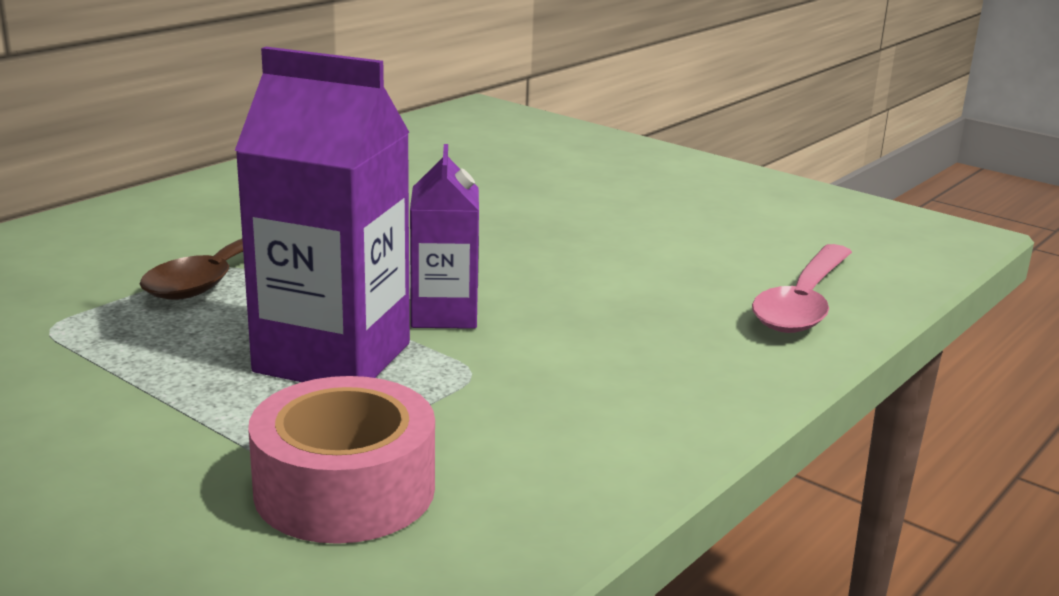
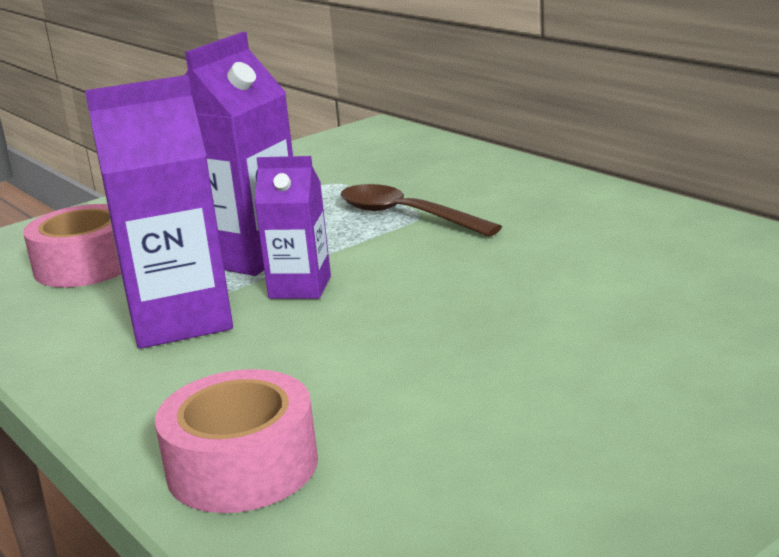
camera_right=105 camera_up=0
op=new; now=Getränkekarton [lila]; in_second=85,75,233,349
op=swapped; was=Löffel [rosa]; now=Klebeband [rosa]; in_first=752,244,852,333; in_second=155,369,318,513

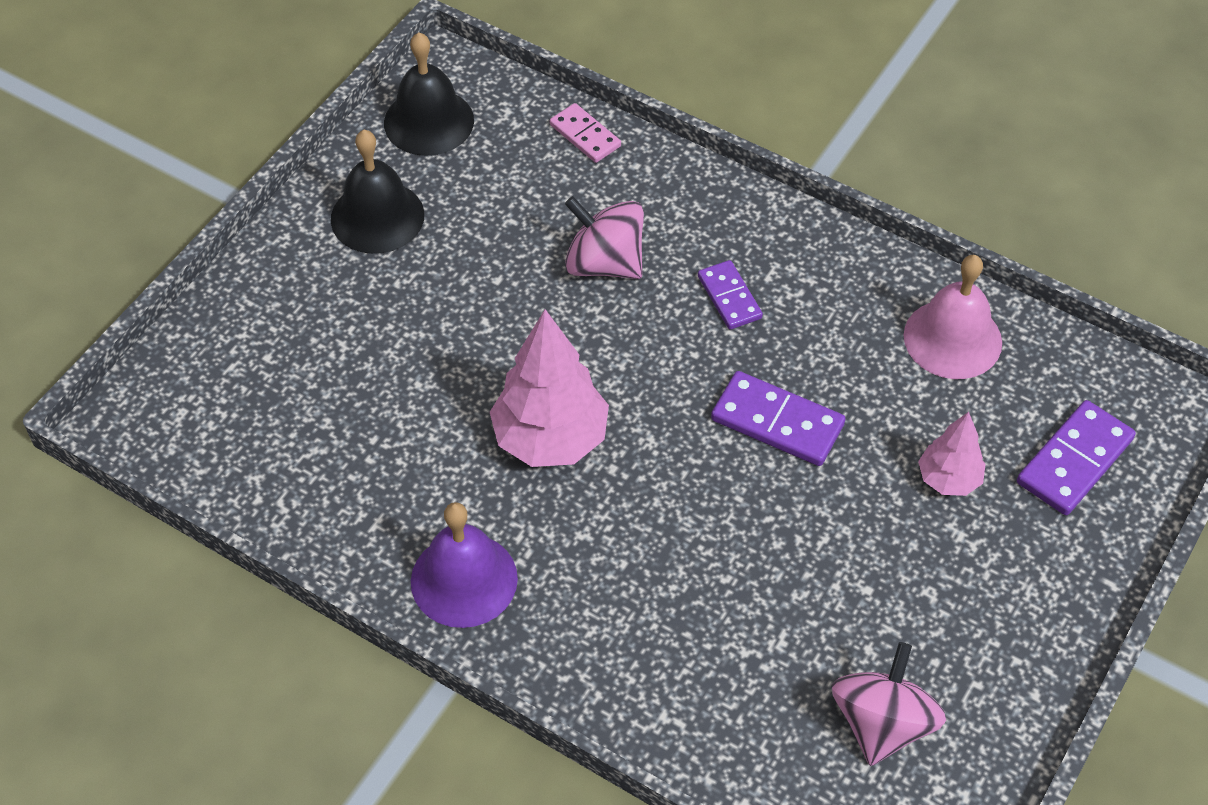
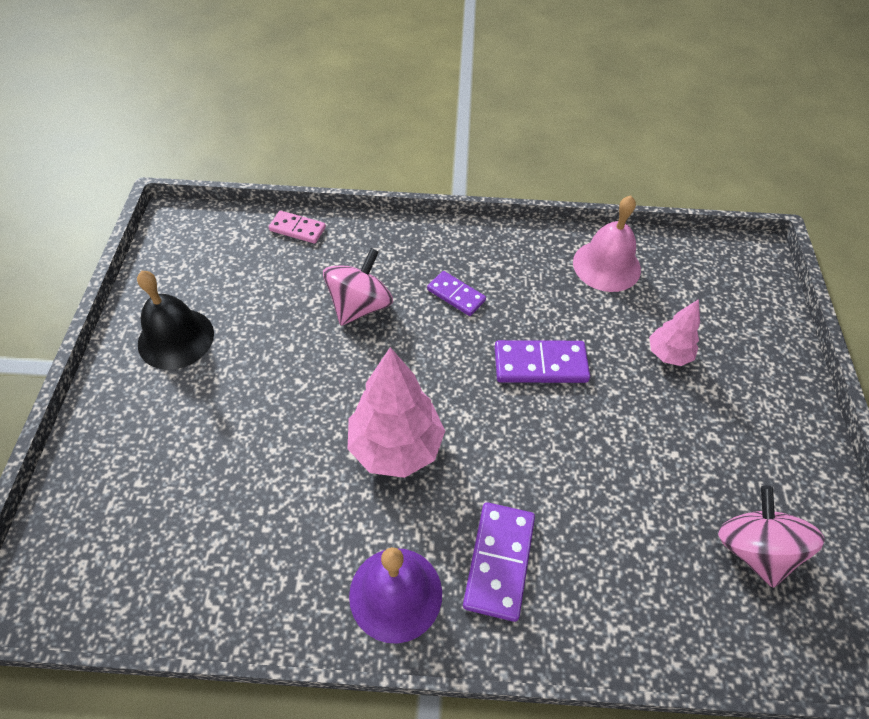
camera_right=-30 camera_up=0
op=gone; was=Glocke [schwarz]; in_first=384,32,474,156
op=shifted; was=Dominostein [lila]; in_first=1017,400,1136,515; in_second=463,502,535,622
op=rotated; was=Kreisel [rosa]; in_first=565,196,644,279; in_second=323,248,393,326; clockwise=120

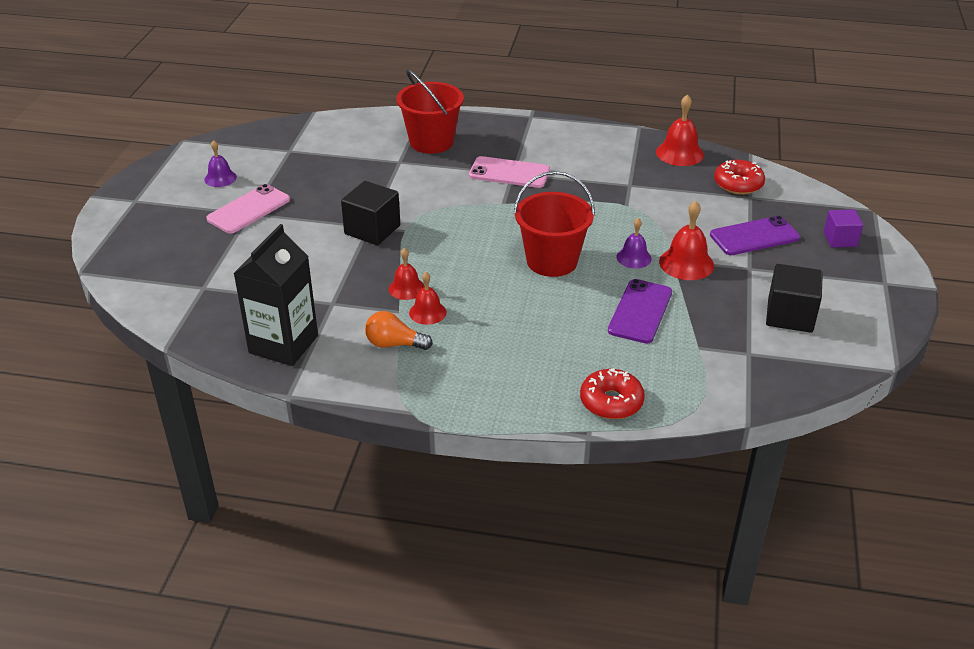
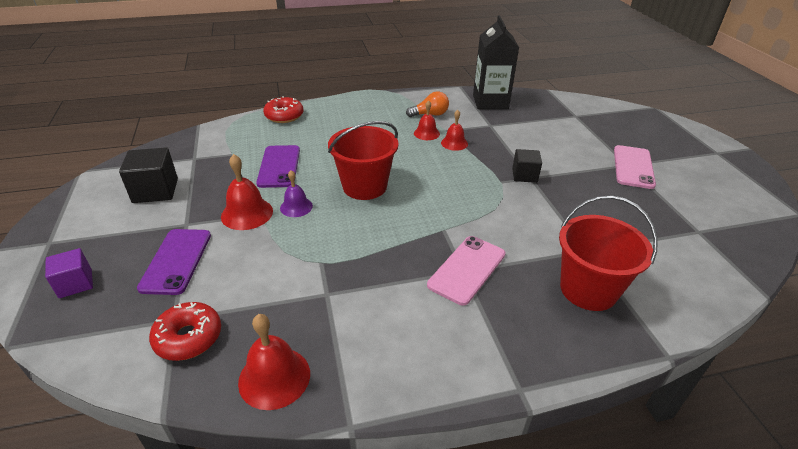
camera_right=155 camera_up=0
op=gone; was=Glocke [lila]; in_first=204,140,237,187
op=rotated; was=Handy [rosa]; in_first=469,156,550,188; in_second=427,236,506,306; clockwise=-45
op=rotated; was=Handy [lila]; in_first=710,216,800,255; in_second=137,229,211,295; clockwise=-45
op=scaled; was=Kubus [schwarz]; in_first=341,181,400,245; in_second=512,149,542,183; ratio=0.65

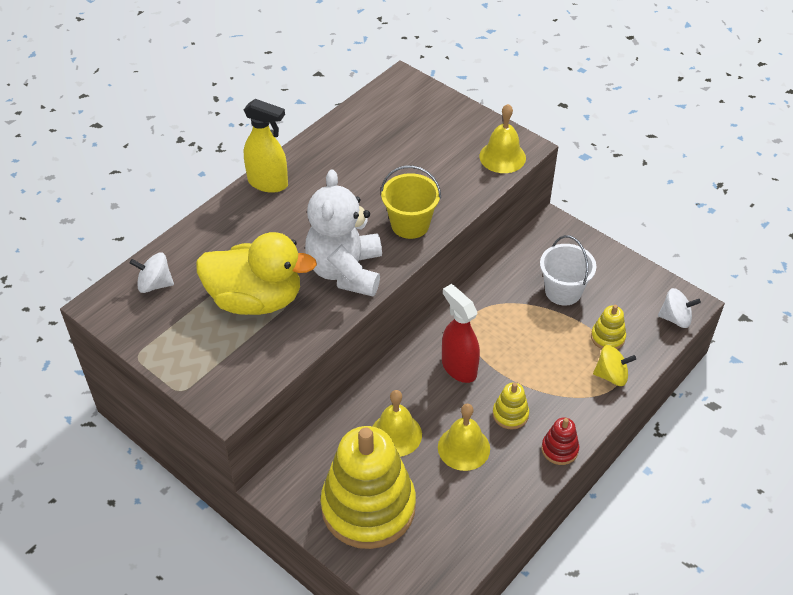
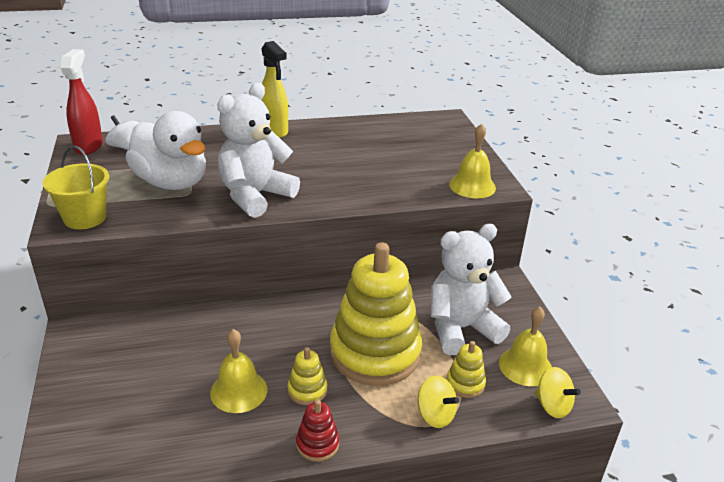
camera_right=35 camera_up=-15
op=shifted; was=Stapelspielzeug [gelb]; in_first=321,426,416,549; in_second=330,242,422,386
op=shifted; was=Glocke [gelb]; in_first=372,390,422,457; in_second=499,306,552,386
op=shifted; was=Eimer [gelb]; in_first=381,165,441,239; in_second=43,146,109,229
op=shifted; was=Sprühflasche [rot]; in_first=442,284,480,383; in_second=61,49,103,155
op=swapped; was=Eimer [weiß]; now=Teddybär [weiß]; in_first=540,235,596,306; in_second=431,224,512,355
op=repainted; was=Ente [gelb]; now=Ente [weiß]; in_first=196,232,317,315; in_second=125,111,206,190
op=repainted; was=Kreisel [weiß]; now=Kreisel [gelb]; in_first=658,288,701,328; in_second=535,367,581,418

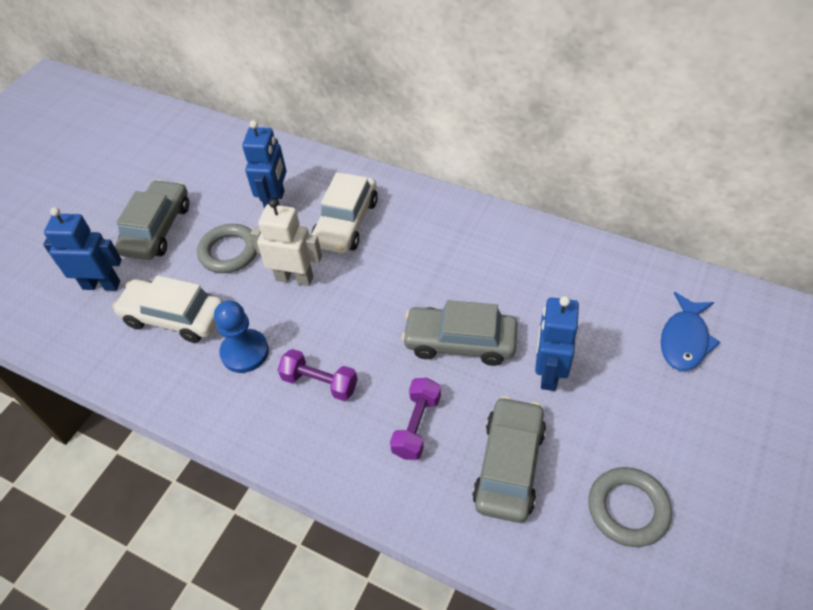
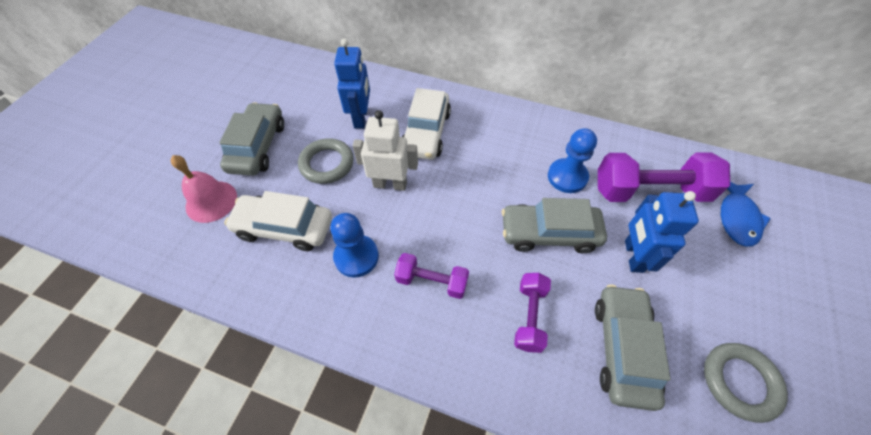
camera_right=-10 camera_up=5
op=new; now=Bauer [blau]; in_second=548,128,597,193
op=new; now=Hantel [lila]; in_second=598,152,730,202
op=swapped; was=Roboter [blau]; now=Glocke [rosa]; in_first=43,207,122,291; in_second=171,155,237,223

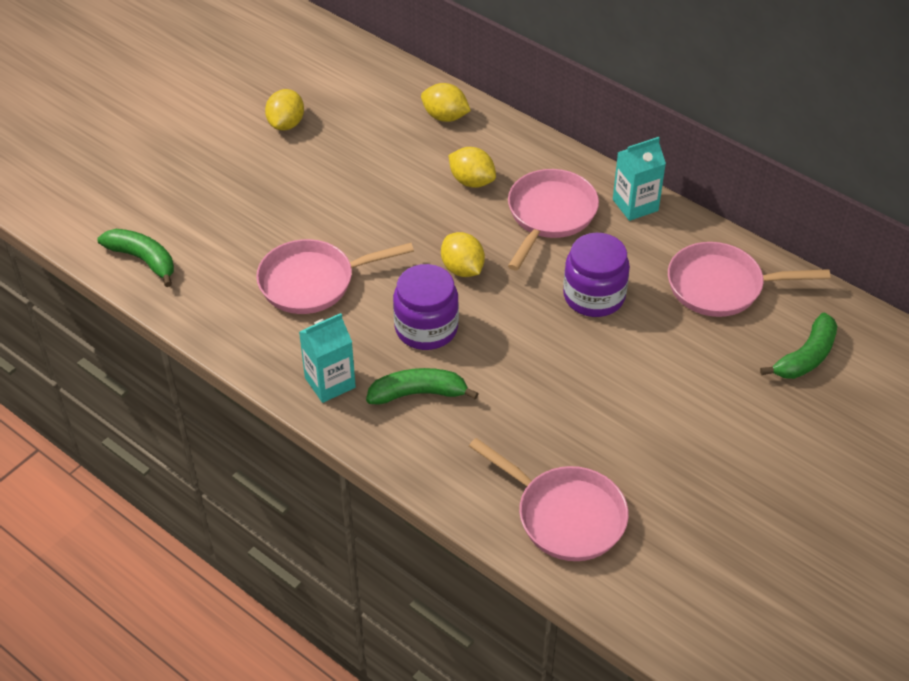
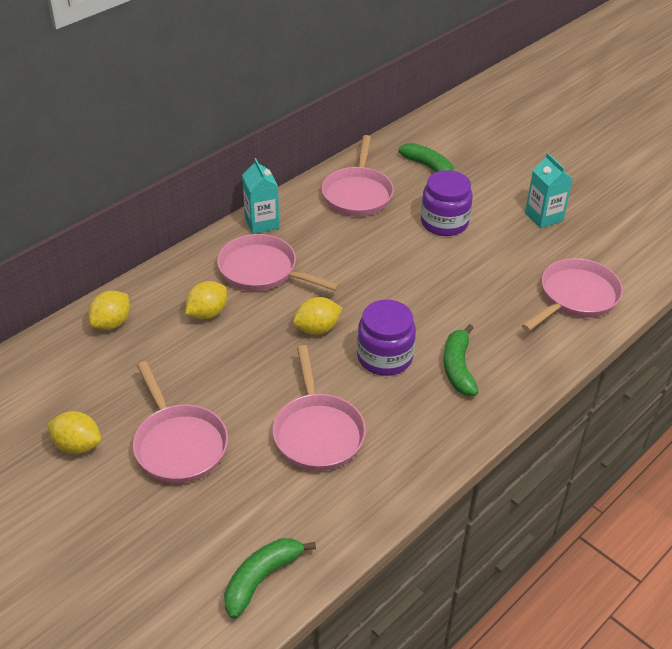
camera_right=-85 camera_up=-5
op=new; now=Pfanne [rosa]; in_second=133,361,228,483
op=shifted; was=Getränkekarton [türkis]; in_first=299,313,356,403; in_second=525,153,573,228
op=shifted; was=Einmachglas [lila]; in_first=563,233,630,317; in_second=421,170,473,236

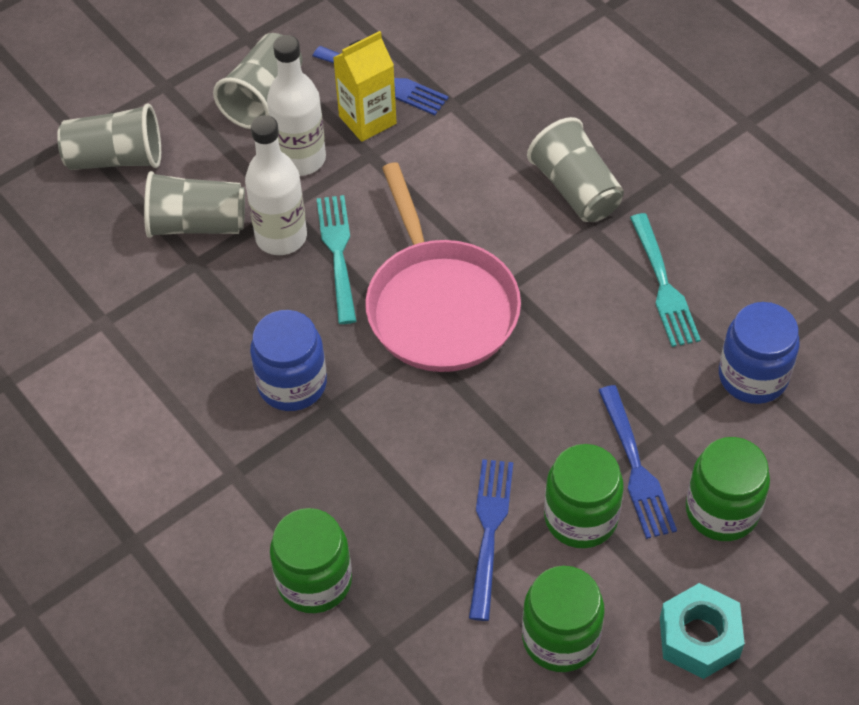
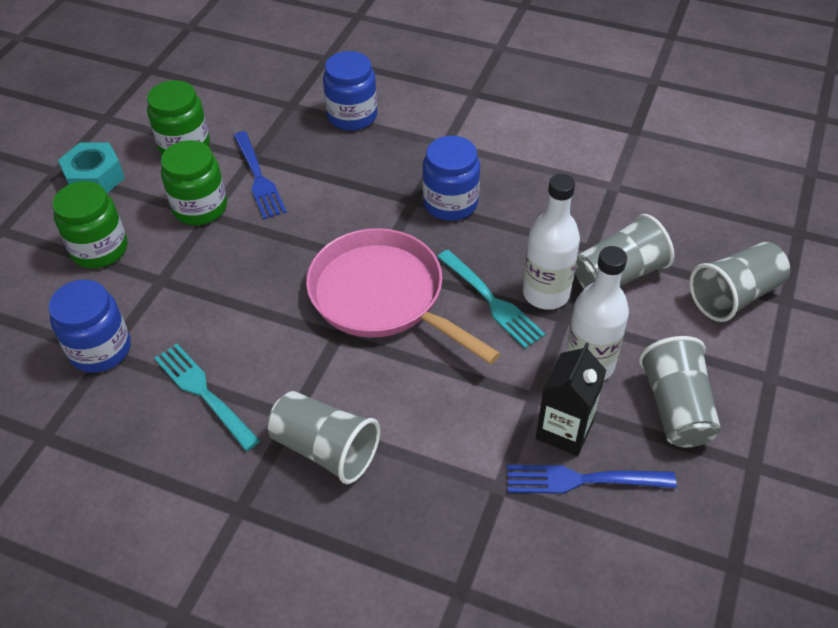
camera_right=150 camera_up=-5
op=gone; was=Gabel [blau]; in_first=598,385,677,539
op=repainted; was=Einmachglas [grün]; now=Einmachglas [blau]; in_first=270,508,352,613; in_second=323,51,377,131
op=repainted; was=Getränkekarton [gelb]; now=Getränkekarton [schwarz]; in_first=333,31,397,142; in_second=536,342,606,456

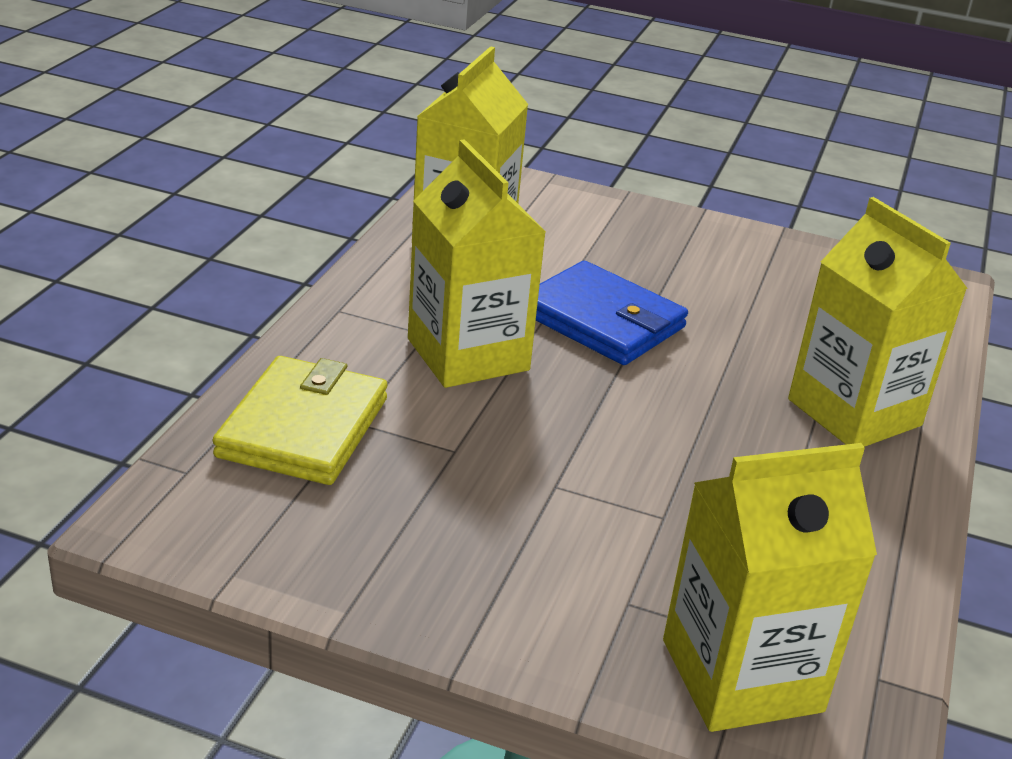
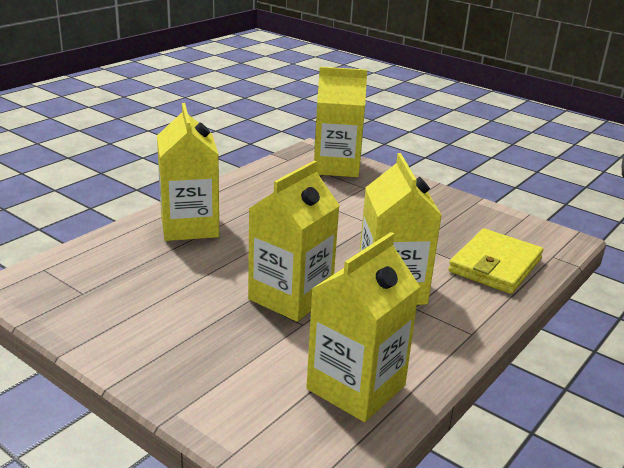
camera_right=-160 camera_up=-5
op=swapped; was=Geldbörse [blau]; now=Getränkekarton [gelb]; in_first=536,261,688,365; in_second=248,161,340,322

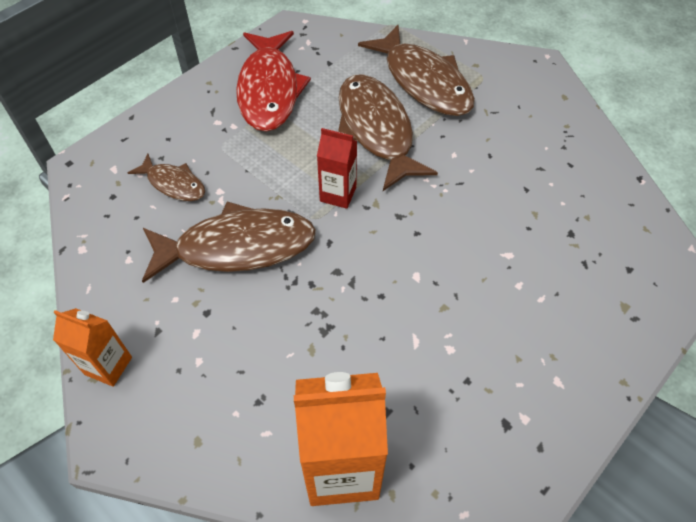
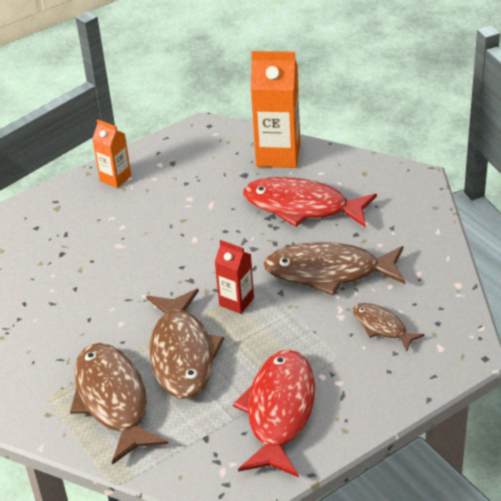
camera_right=-165 camera_up=-15
op=new; now=Fisch [rot]; in_second=243,177,377,228
op=shifted; was=Getränkekarton [orange]; in_first=53,308,132,387; in_second=92,119,131,188

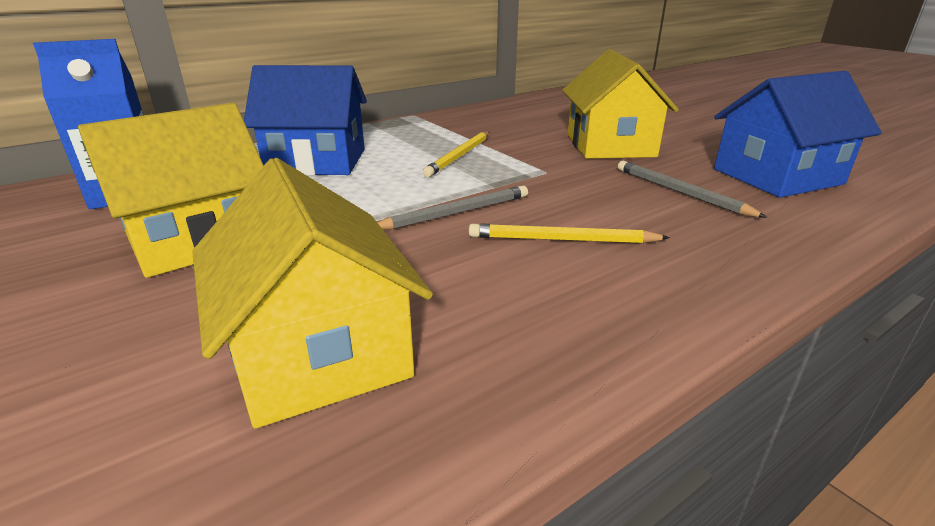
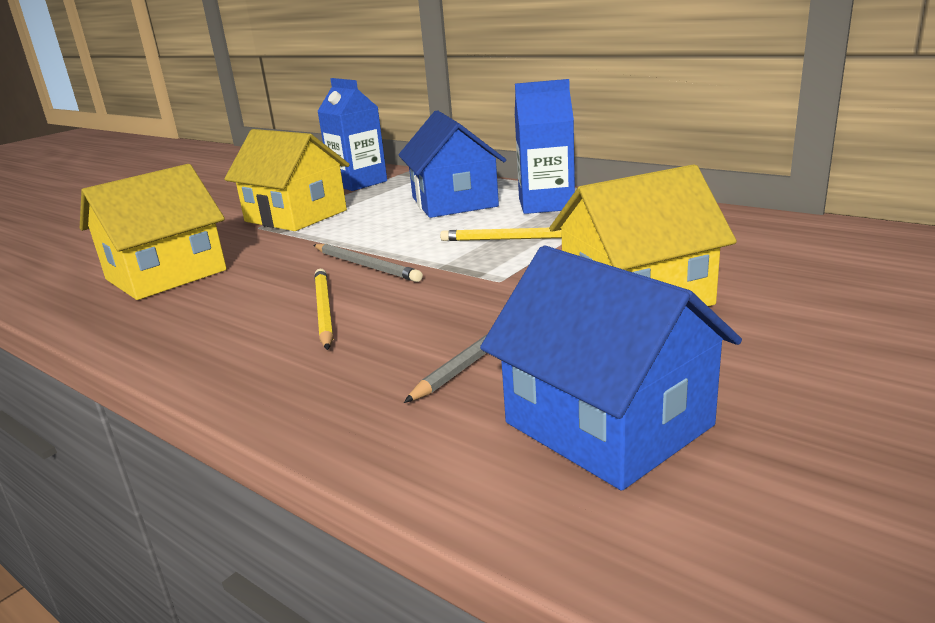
camera_right=75 camera_up=-5
op=new; now=Getränkekarton [blau]; in_second=515,79,575,214

